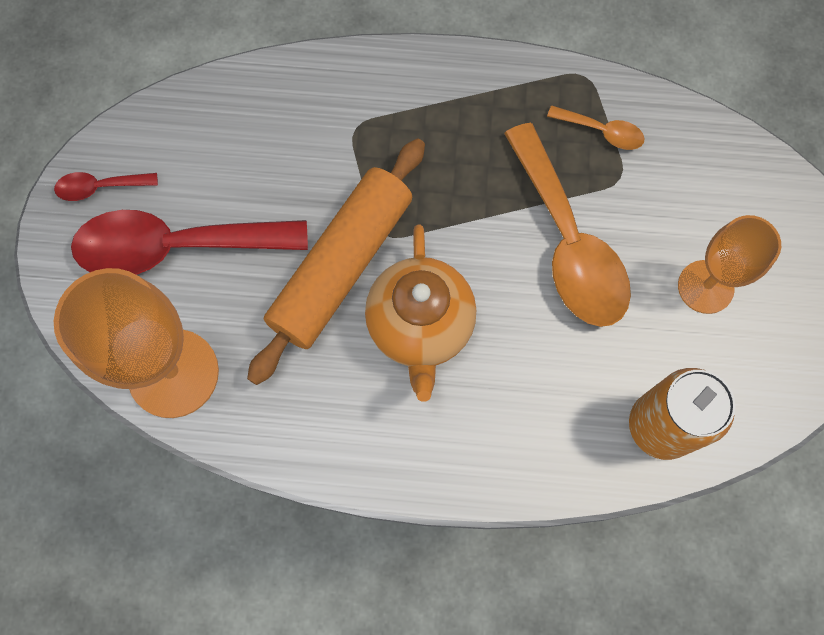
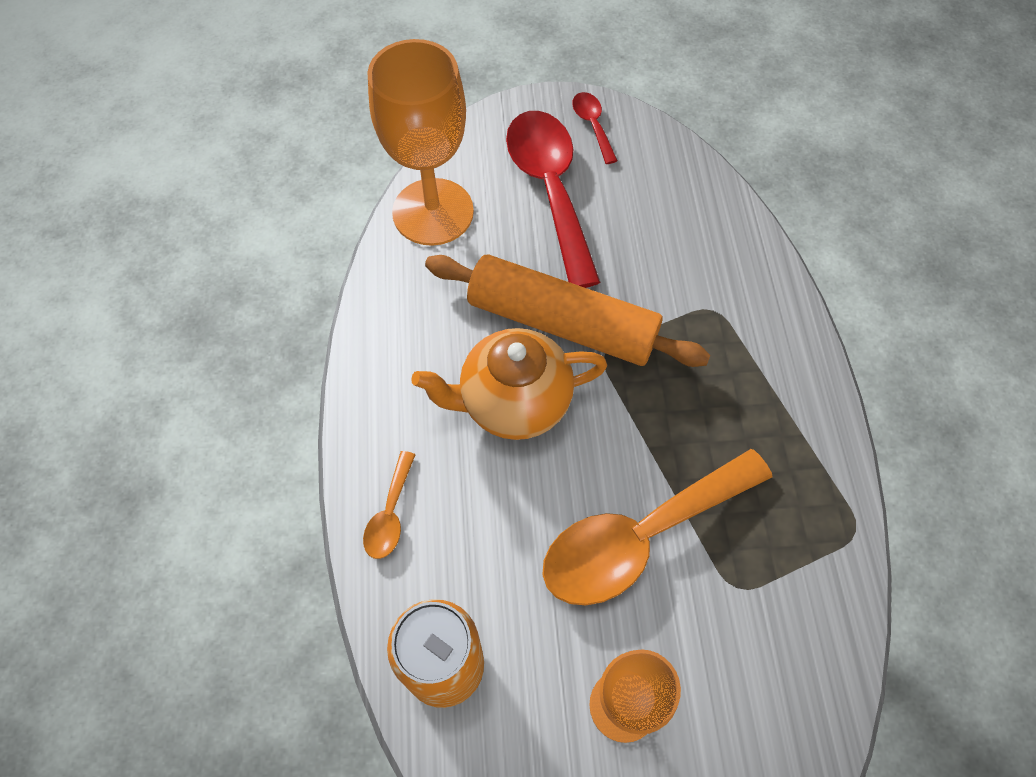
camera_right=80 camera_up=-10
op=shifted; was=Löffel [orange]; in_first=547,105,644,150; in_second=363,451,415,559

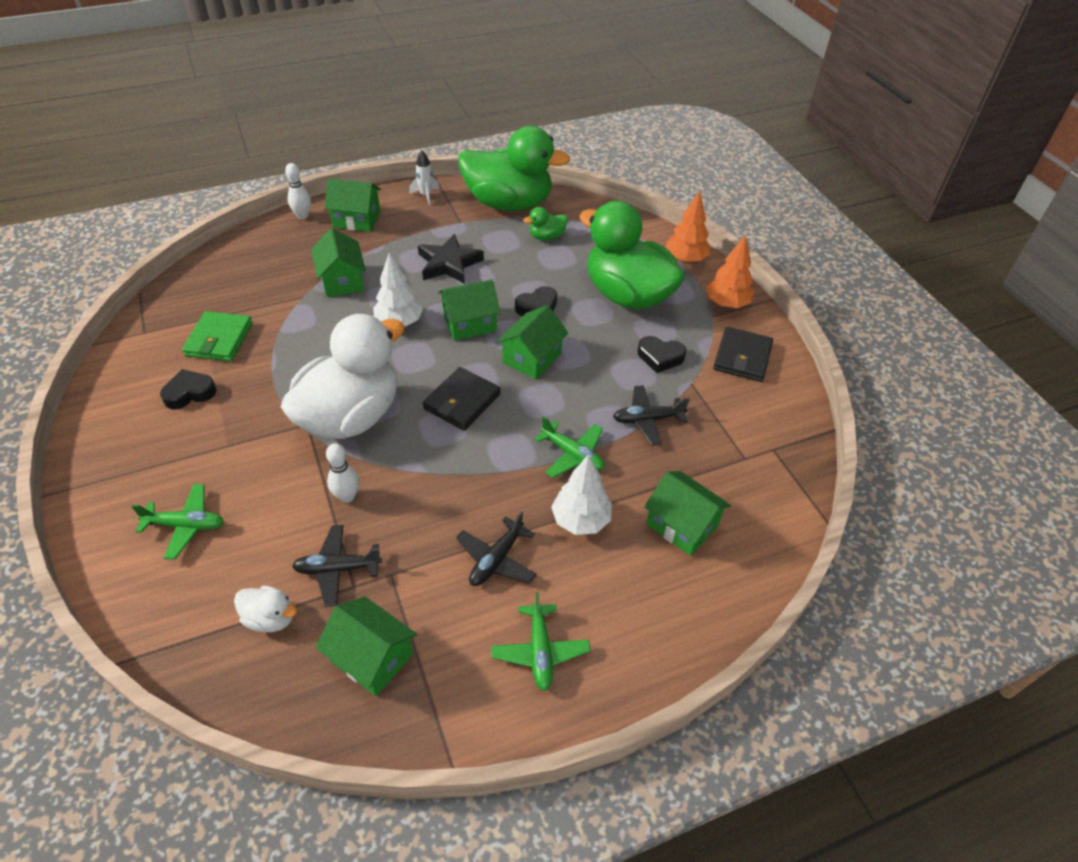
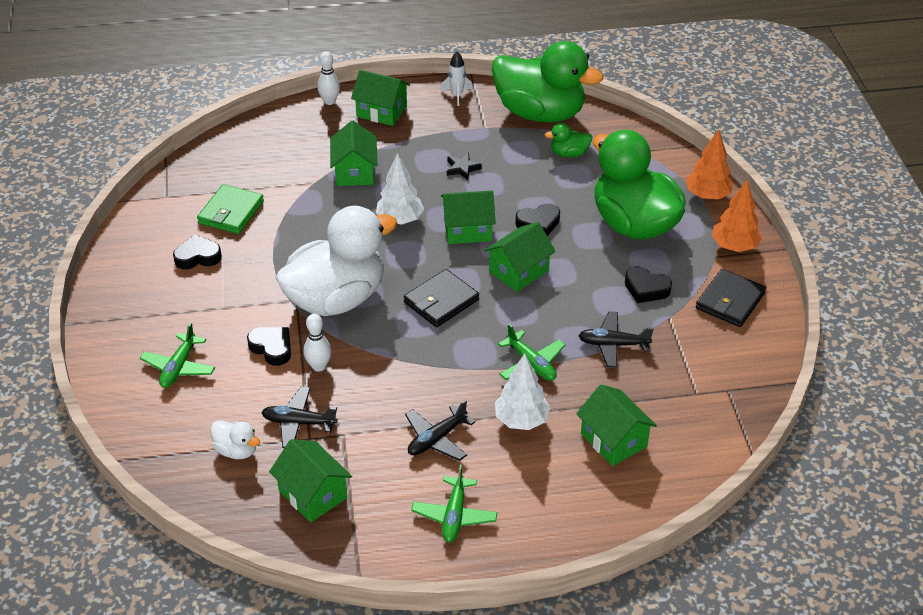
camera_right=15 camera_up=-5
op=new; now=Herz [schwarz]; in_second=247,327,291,366
op=rotated; was=Flugzeug [grün]; in_first=131,484,224,560; in_second=140,322,215,388; clockwise=90
op=scaled; was=Stern [schwarz]; in_first=418,234,484,284; in_second=447,153,482,180; ratio=0.54

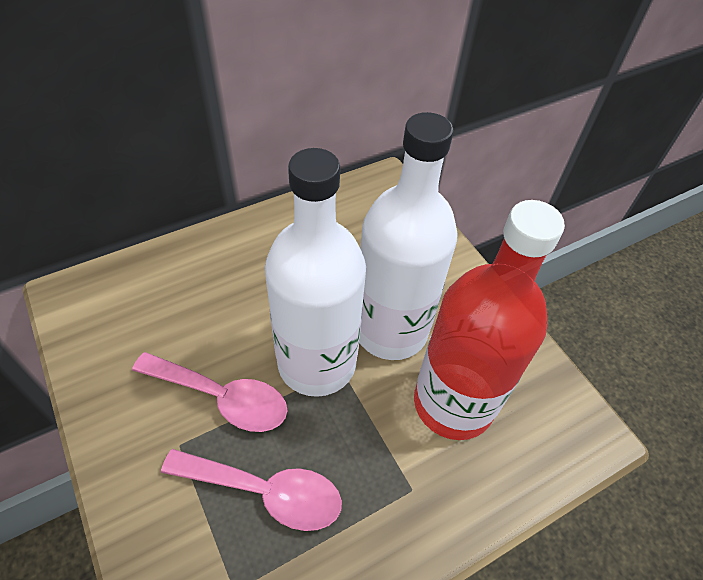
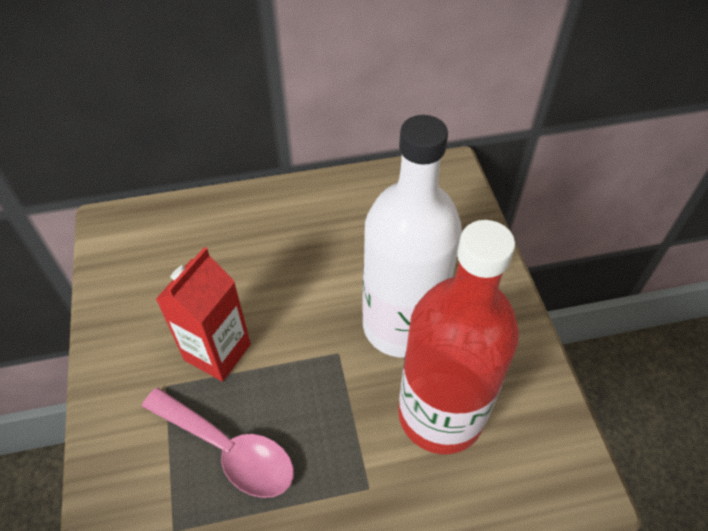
camera_right=20 camera_up=0
op=gone; was=Flasche [weiß]; in_first=265,148,366,397
op=swapped; was=Löffel [rosa]; now=Getränkekarton [rot]; in_first=132,352,288,432; in_second=156,247,251,382

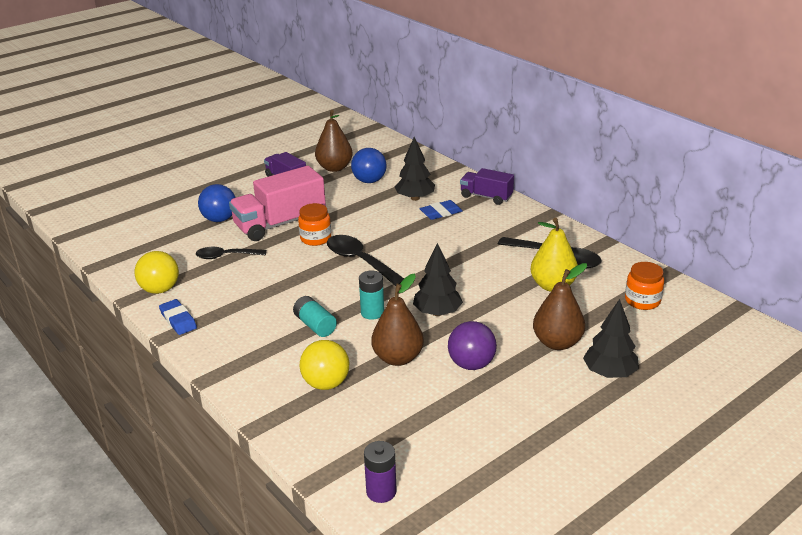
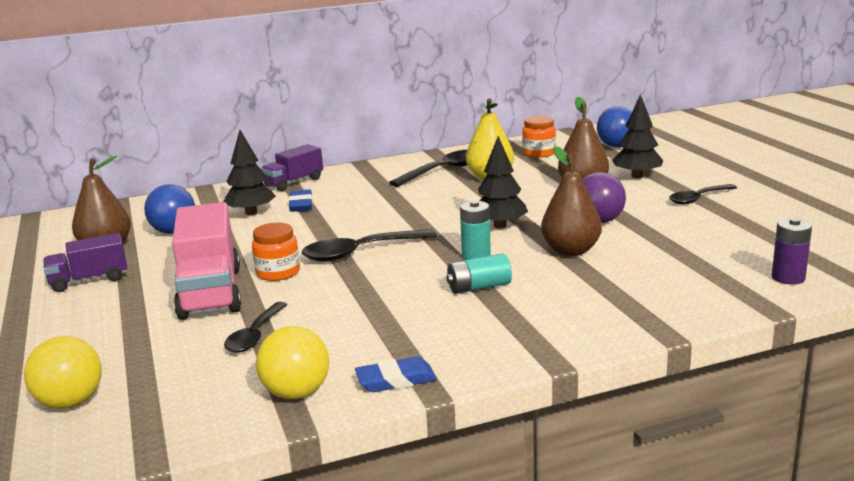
camera_right=-70 camera_up=-10
op=new; now=Löffel [schwarz]; in_second=669,184,737,204
op=shifted; was=Ball [blau]; in_first=198,184,236,222; in_second=597,106,632,147
op=shifted; was=Ball [gelb]; in_first=300,340,349,390; in_second=24,336,102,409

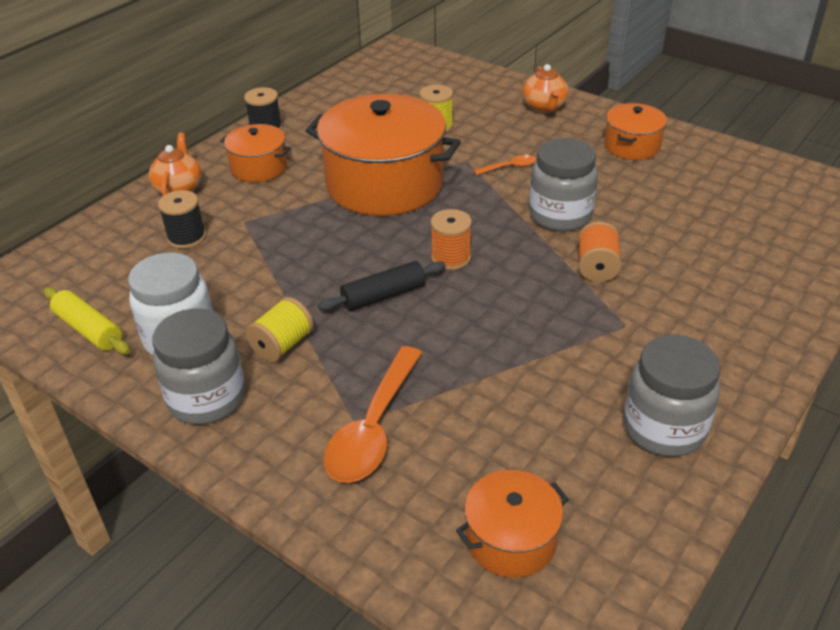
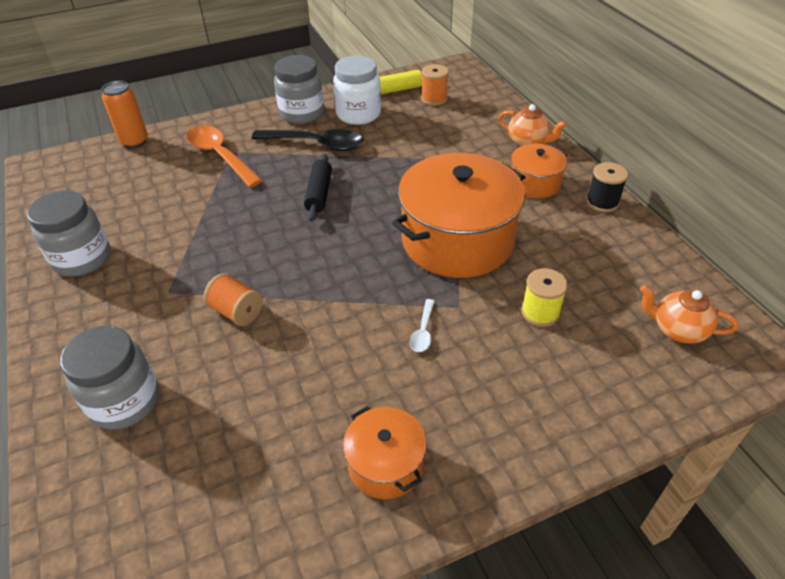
camera_right=120 camera_up=5
op=gone; was=Garnrolle [schwarz]; in_first=158,190,206,249
op=gone; was=Kochtopf [orange]; in_first=456,470,569,578
op=new; now=Dose [orange]; in_second=101,81,148,148
op=shifted; was=Garnrolle [orange]; in_first=431,209,472,270; in_second=421,64,449,106
op=shifted; was=Teekanne [orange]; in_first=523,64,568,113; in_second=640,285,738,344
op=shifted; was=Einmachglas [grau]; in_first=529,138,598,232; in_second=60,325,159,430
op=swapped; was=Garnrolle [gelb]; now=Löffel [schwarz]; in_first=246,297,314,362; in_second=251,129,363,151
op=repainted; was=Löffel [orange]; now=Löffel [weiß]; in_first=474,155,536,175; in_second=409,299,435,352

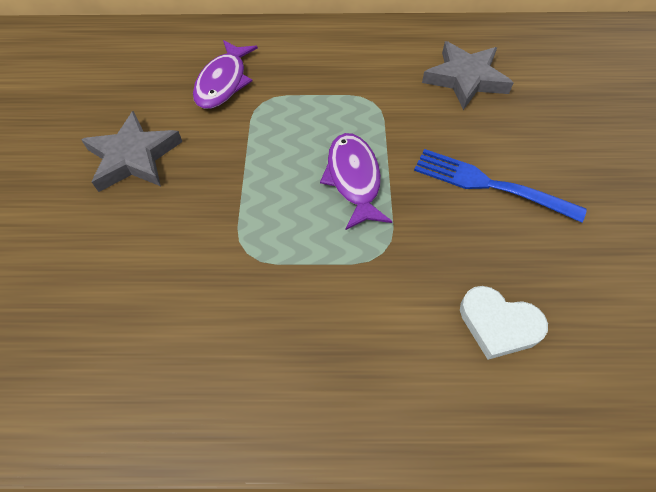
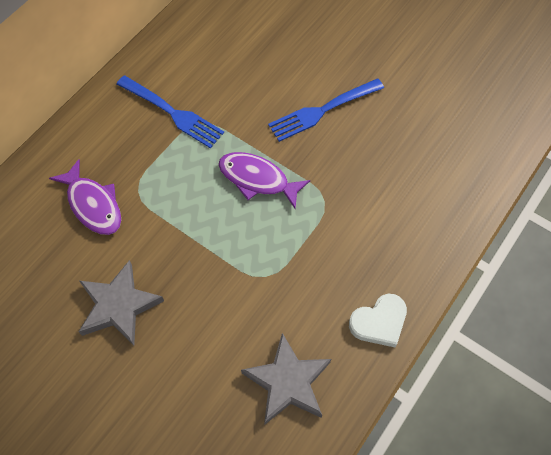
camera_right=-55 camera_up=5
op=new; now=Gabel [blau]; in_second=116,75,224,148
op=shifted; was=Stern [grau]; in_first=422,41,514,110; in_second=241,333,331,424
op=shifted; was=Herz [weiß]; in_first=460,286,548,360; in_second=349,294,407,347

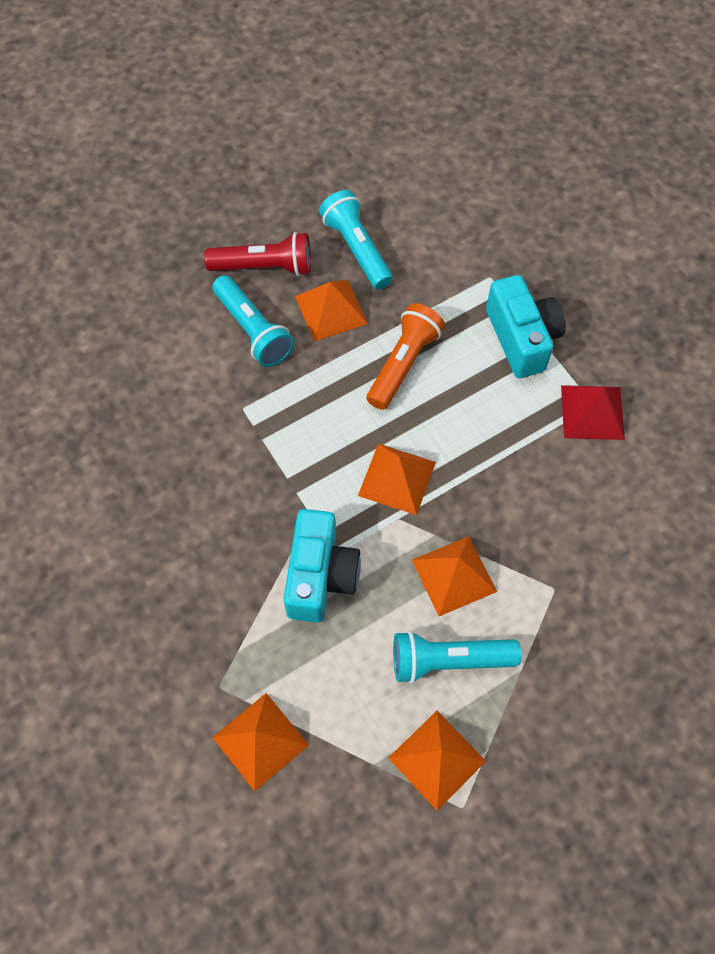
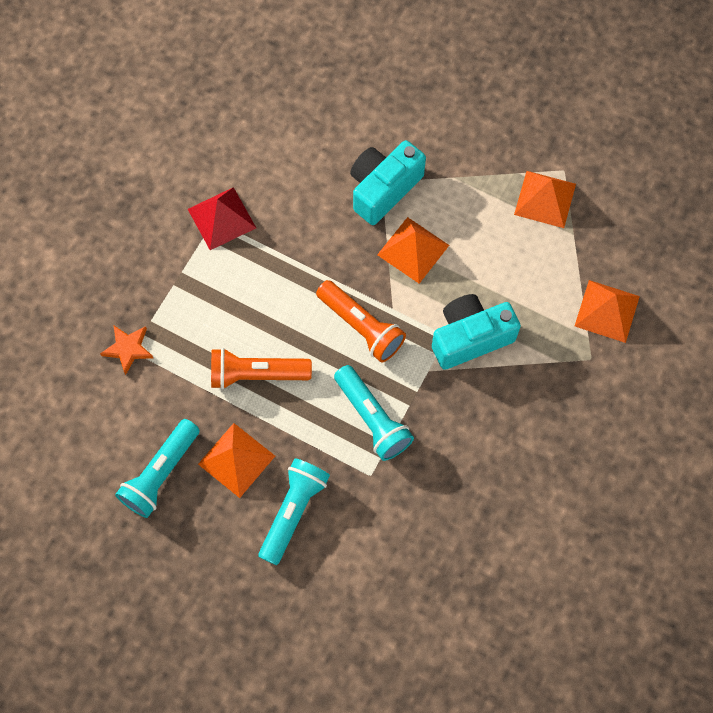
camera_right=-120 camera_up=5
op=gone; was=Taschenlampe [rot]; in_first=204,232,311,276
op=new; now=Stern [orange]; in_second=100,325,153,375
op=shifted; was=Taschenlampe [türkis]; in_first=393,631,521,684; in_second=334,365,414,461
op=shifted; was=Kamera [türkis]; in_first=486,275,566,378; in_second=350,140,426,225
op=swapped; was=Pyramide [orange]; now=Taschenlampe [orange]; in_first=358,444,436,515; in_second=316,280,406,363

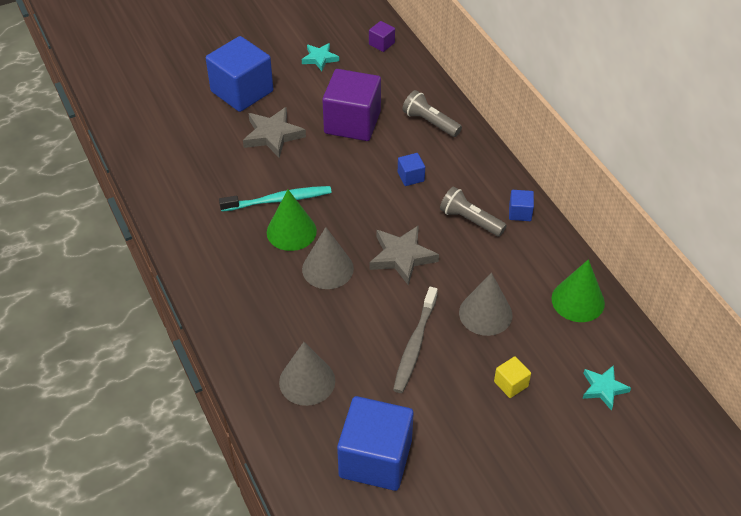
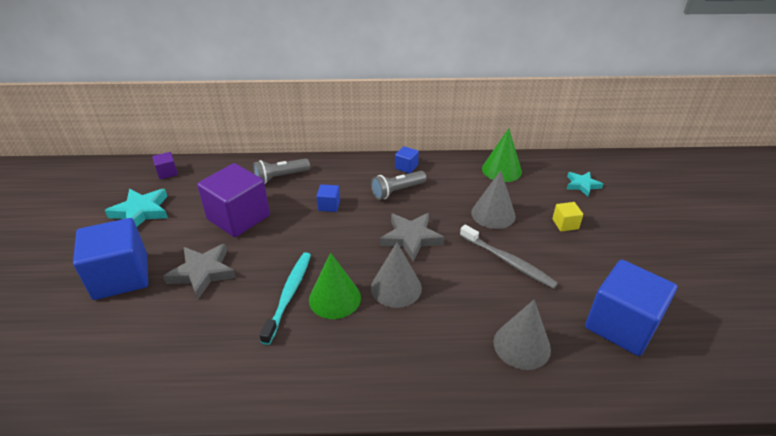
camera_right=-65 camera_up=-10
op=scaled; was=Stern [türkis]; in_first=302,43,339,71; in_second=105,189,168,227; ratio=1.57

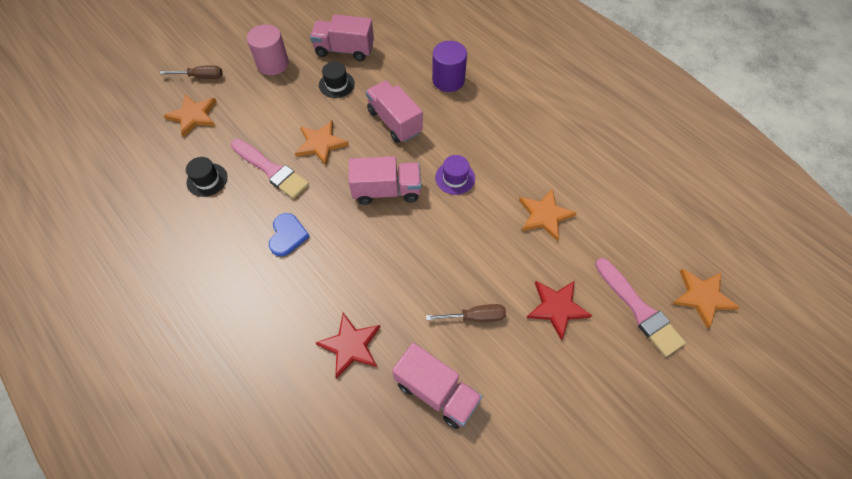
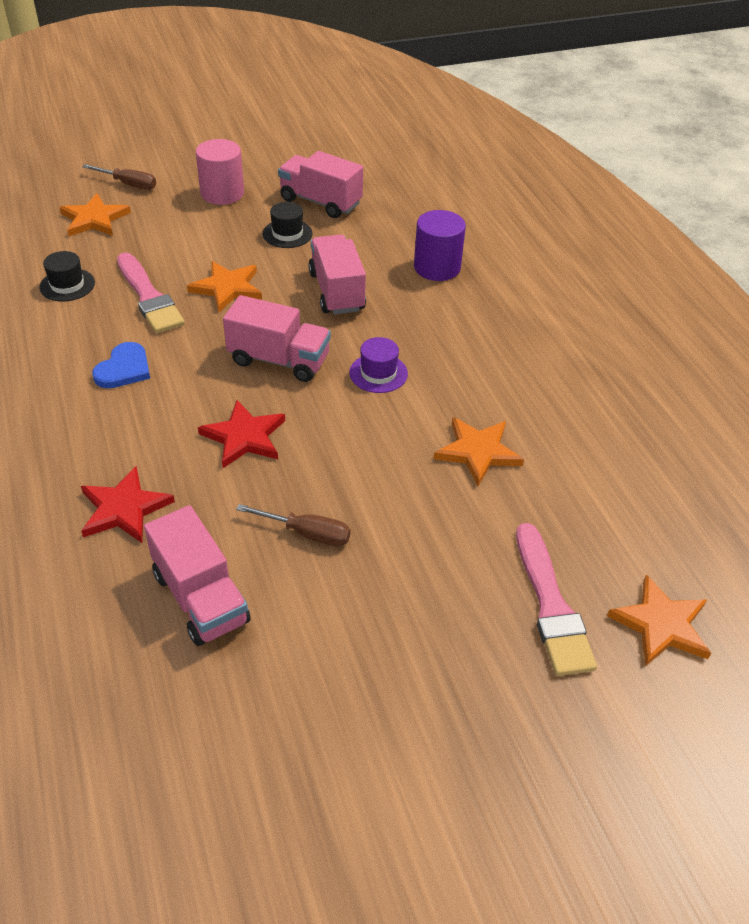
camera_right=20 camera_up=-15
op=shifted; was=Stern [rot]; in_first=527,281,592,340; in_second=198,400,285,468

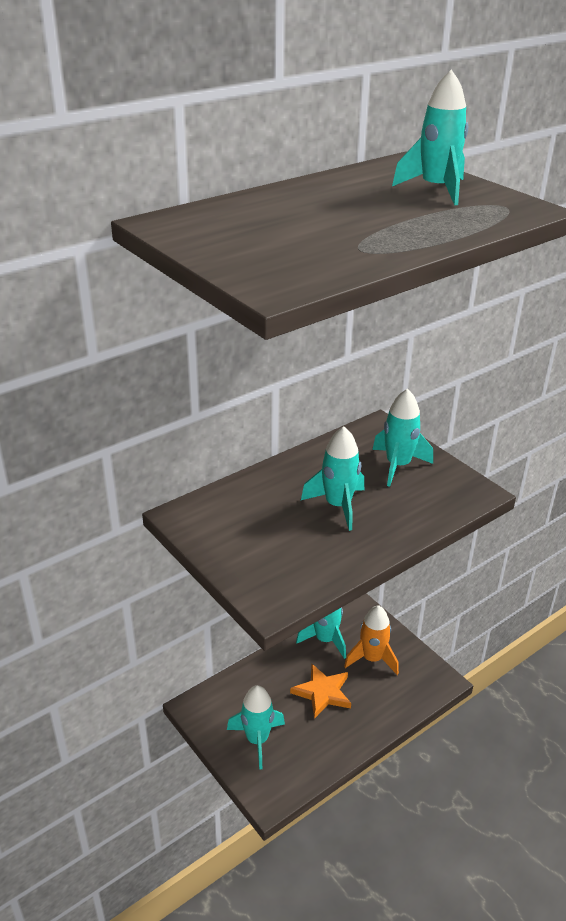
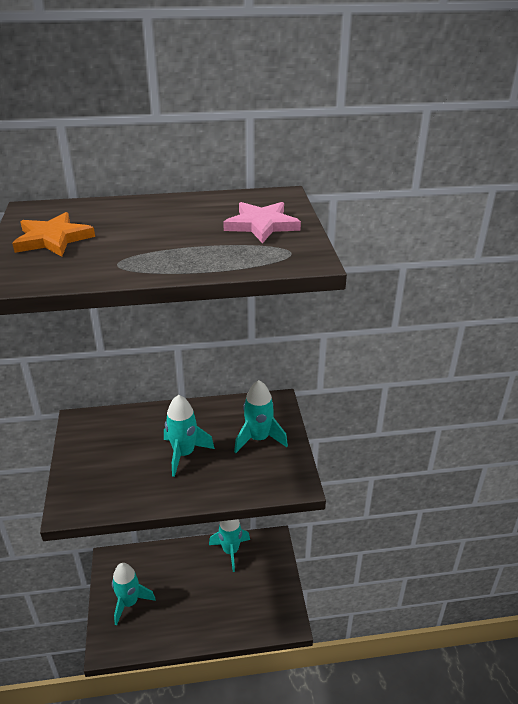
camera_right=30 camera_up=0
op=gone; was=Rakete [orange]; in_first=344,605,399,675
op=shifted; was=Stern [orange]; in_first=290,663,351,719; in_second=12,212,95,257
op=swapped; was=Rakete [türkis]; now=Stern [rosa]; in_first=392,69,468,205; in_second=223,202,301,243

